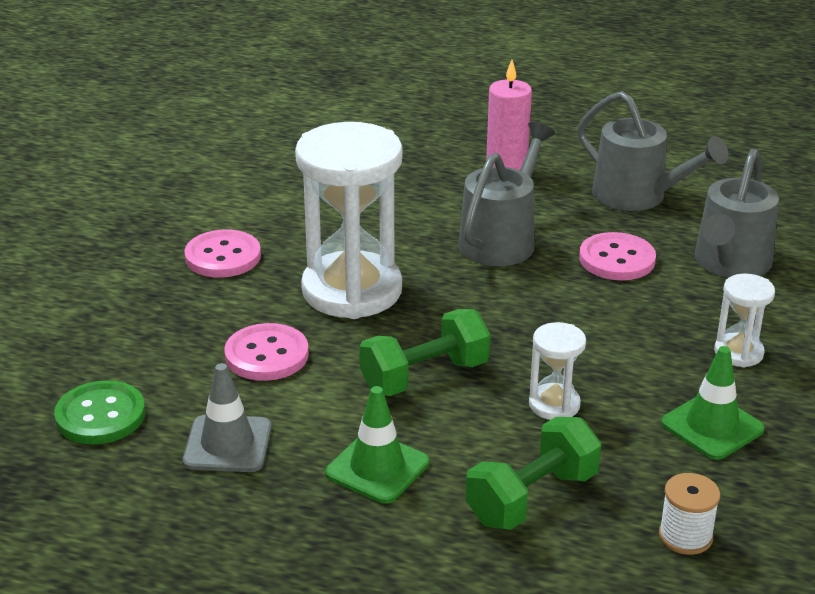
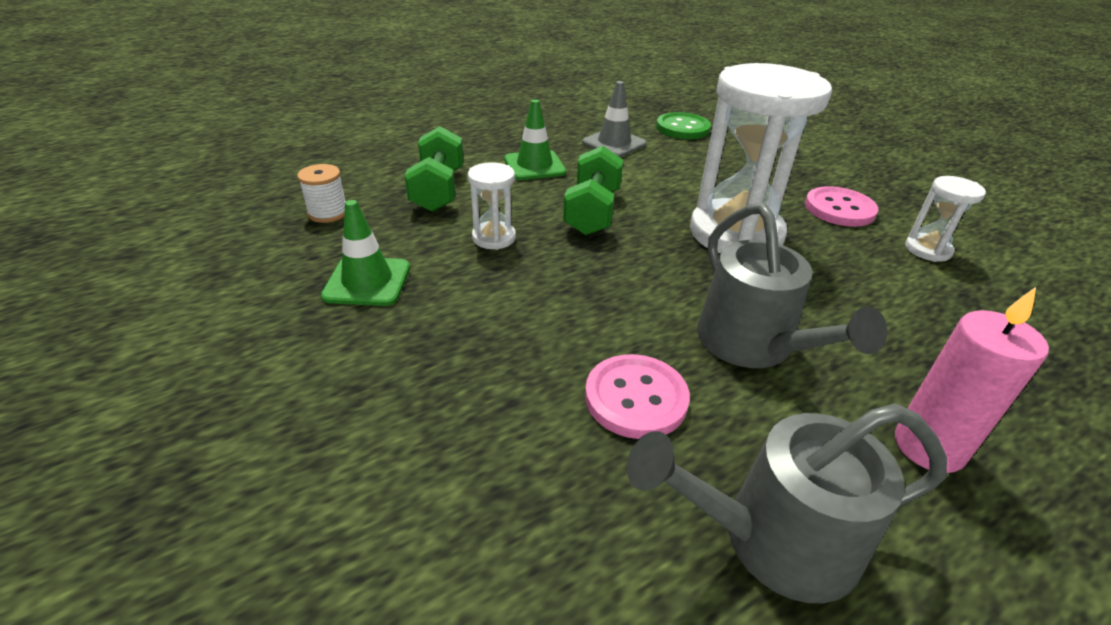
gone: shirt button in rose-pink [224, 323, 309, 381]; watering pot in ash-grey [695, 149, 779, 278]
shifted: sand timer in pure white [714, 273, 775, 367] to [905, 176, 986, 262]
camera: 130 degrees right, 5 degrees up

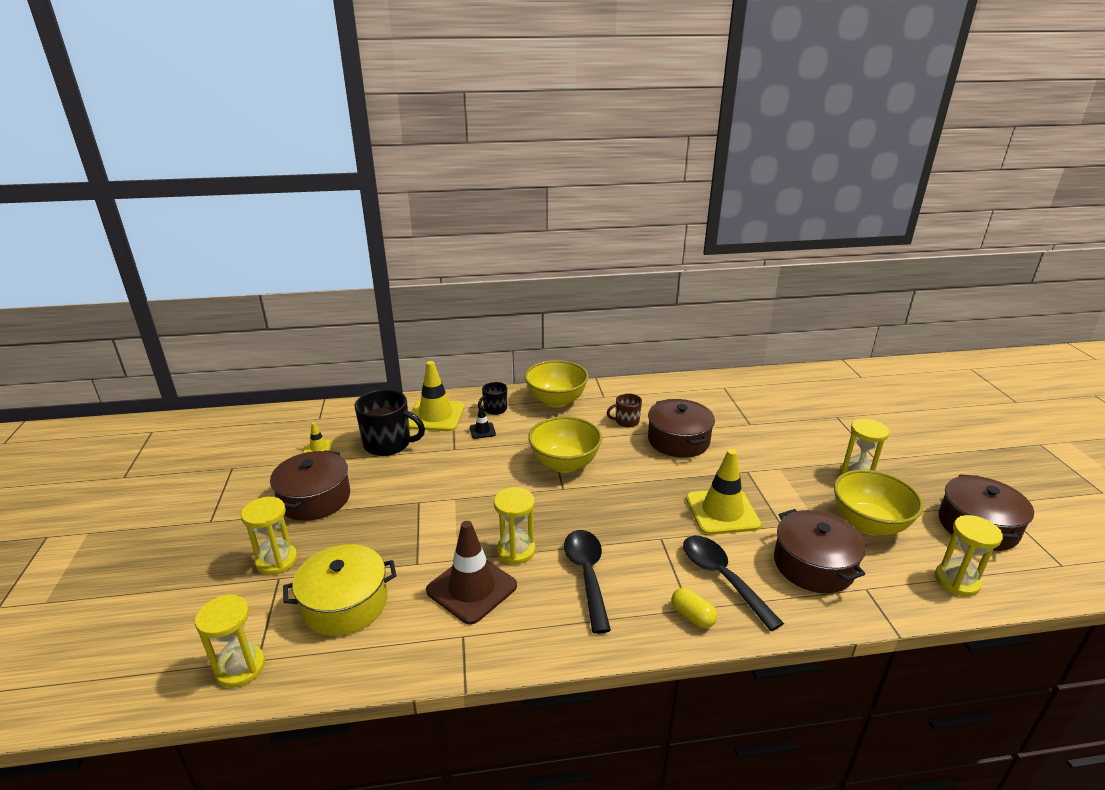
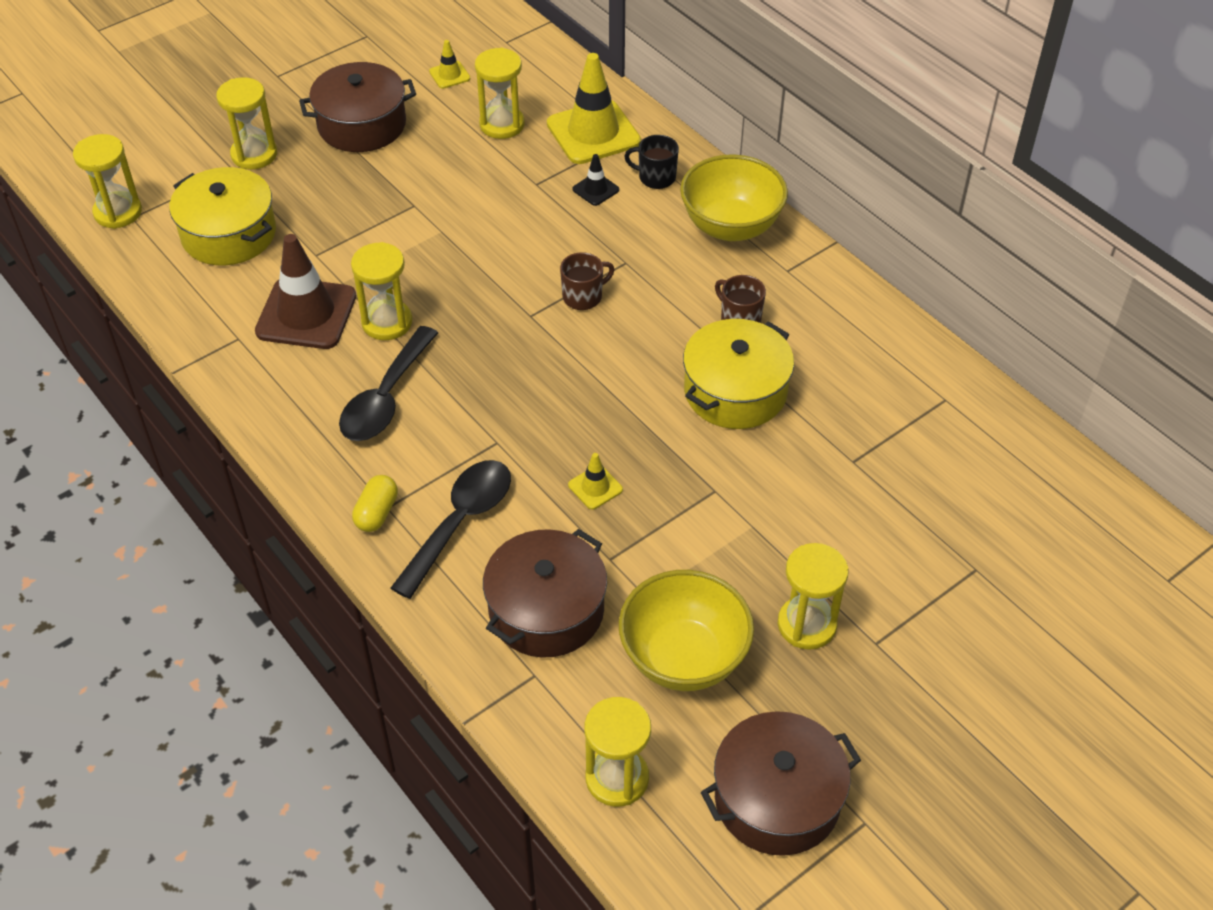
swapped: mug in black [354, 389, 425, 456] to sand timer in golden [475, 48, 525, 139]; deep dish in golden [528, 416, 602, 473] to mug in brown [560, 252, 615, 310]
repainted: stockpot in brown [648, 399, 715, 458] to stockpot in golden [683, 319, 794, 429]
rotated: tablespoon in black [564, 530, 611, 634] = [339, 326, 438, 441] 150 degrees clockwise
scaled: safety cone in golden [686, 449, 761, 535] = [568, 453, 623, 510] x0.46
camera: 60 degrees right, 20 degrees up

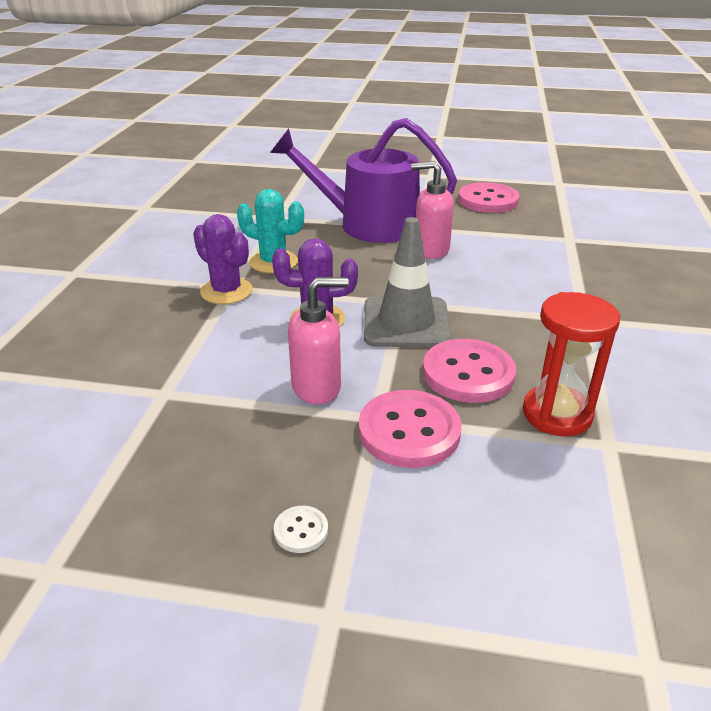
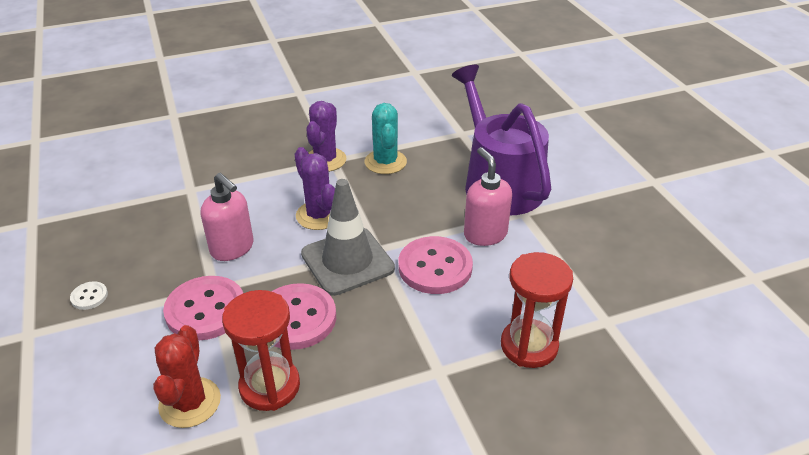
new: prickly plant in scarlet [153, 325, 221, 428]; sand timer in scarlet [501, 252, 573, 368]
shifted: shirt button in rose-pink [458, 182, 520, 213] to [398, 236, 473, 294]
camera: 60 degrees right, 5 degrees up

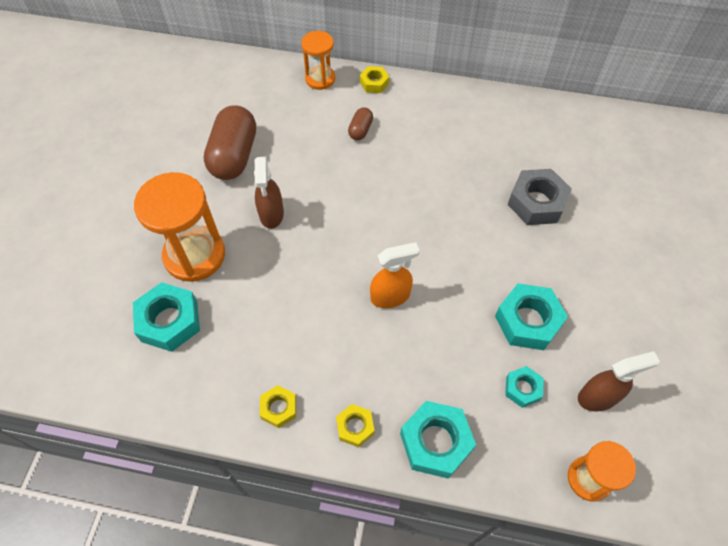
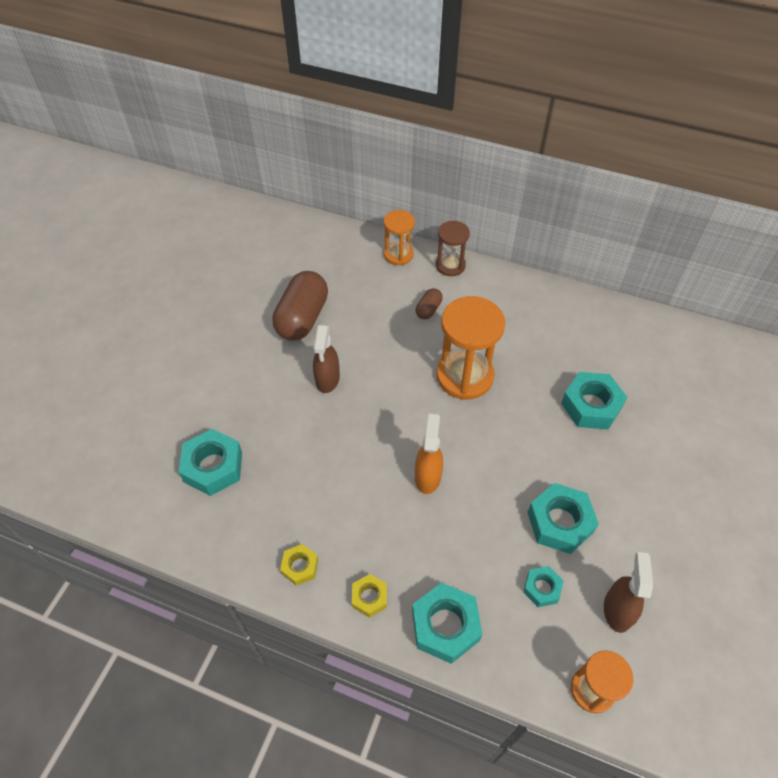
shifted: sand timer in bright orange [134, 172, 225, 282] to [436, 296, 505, 400]
swapped: nut in golden [360, 66, 389, 93] to sand timer in brown [436, 221, 470, 276]
repainted: nut in ash-grey [508, 169, 572, 225] to nut in aqua [561, 372, 627, 430]
rotated: spray cleaner in bright orange [370, 242, 420, 308] = [415, 414, 443, 494] 75 degrees counterclockwise; spray cleaner in brown [578, 351, 660, 412] = [604, 552, 653, 633] 75 degrees counterclockwise
camera: 10 degrees right, 5 degrees down

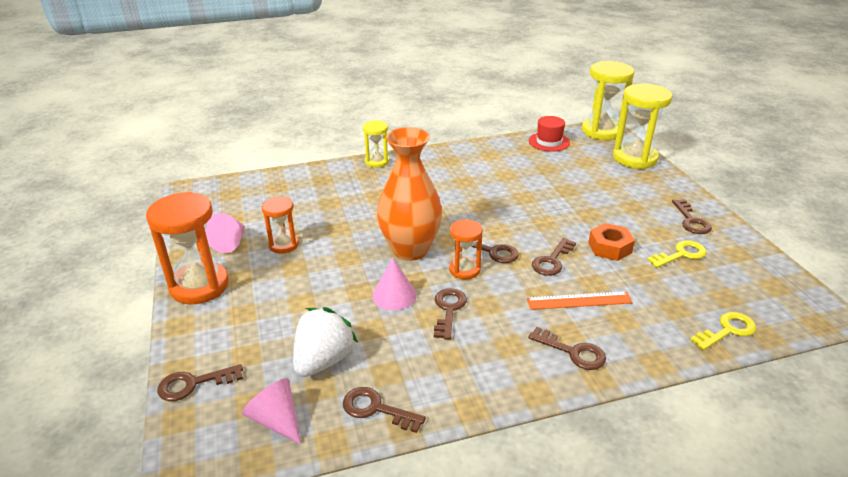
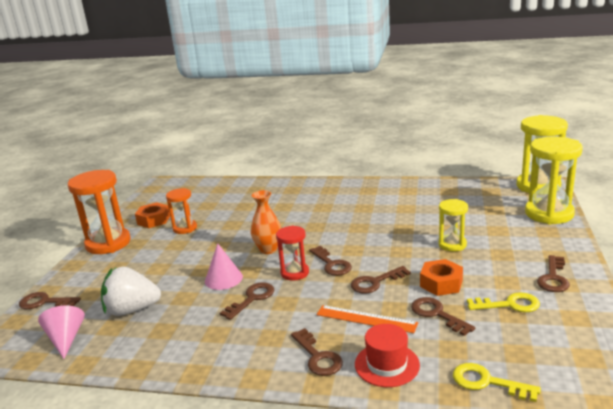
shifted: key in brown [343, 387, 426, 433] to [411, 297, 475, 336]; sand timer in golden [363, 120, 390, 168] to [438, 199, 468, 252]; top hat in scarlet [529, 116, 570, 152] to [355, 324, 420, 387]
swapped: solid cone in rose-pink [205, 213, 245, 253] to nut in bright orange [135, 202, 170, 228]
repainted: sand timer in bright orange [449, 219, 483, 279] to sand timer in scarlet [276, 225, 309, 281]
rotated: strawberry in pure white [293, 307, 358, 377] = [101, 267, 161, 316] 150 degrees counterclockwise; key in golden [690, 312, 756, 351] = [453, 363, 541, 402] 150 degrees counterclockwise
scaled: tall vase in bright orange [377, 127, 442, 261] = [251, 190, 281, 254] x0.56
camera: 30 degrees right, 10 degrees down

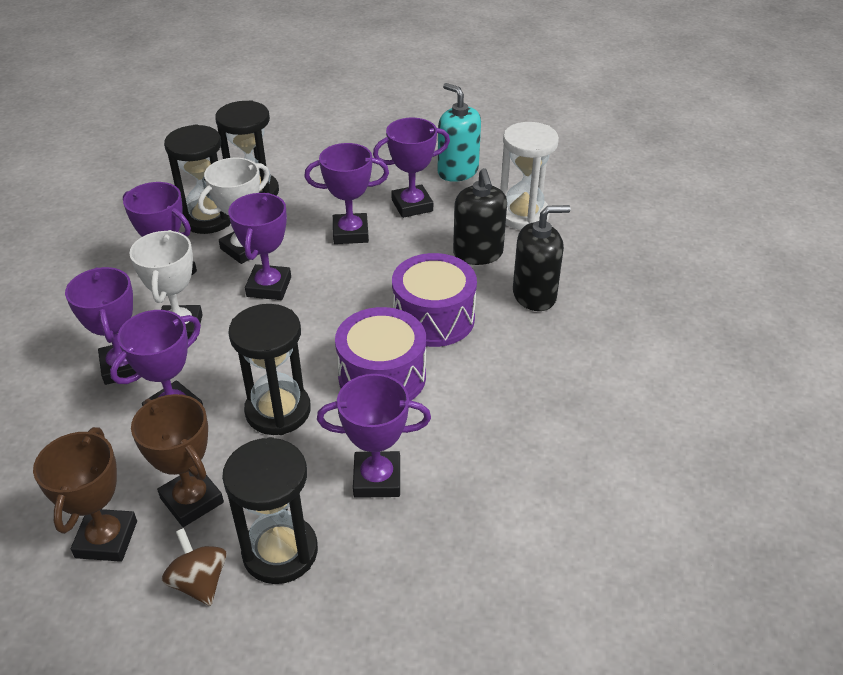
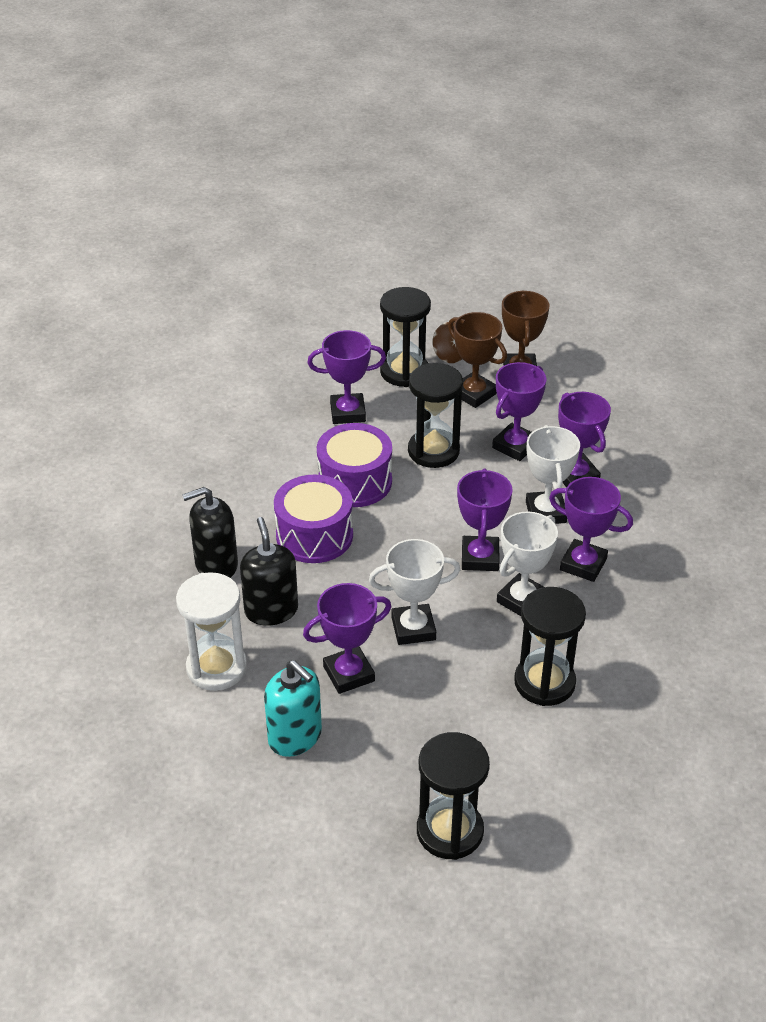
shifted: sand timer in black [164, 124, 231, 234] to [417, 732, 490, 860]
repainted: trophy in purple [304, 143, 389, 244] to trophy in pure white [369, 539, 460, 645]
camera: 175 degrees right, 0 degrees up

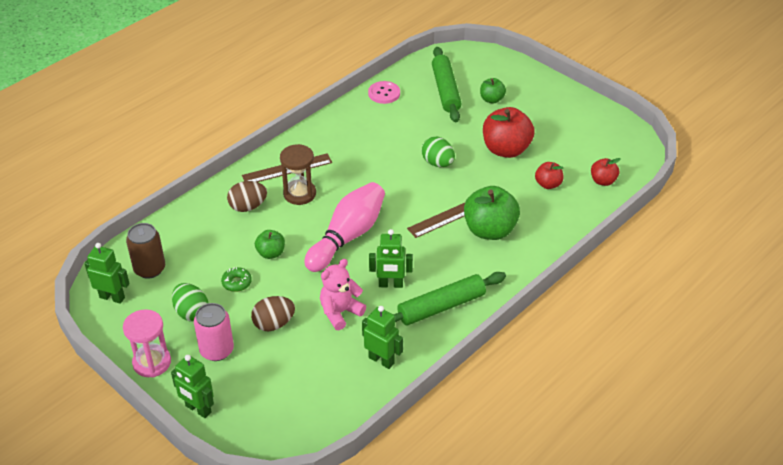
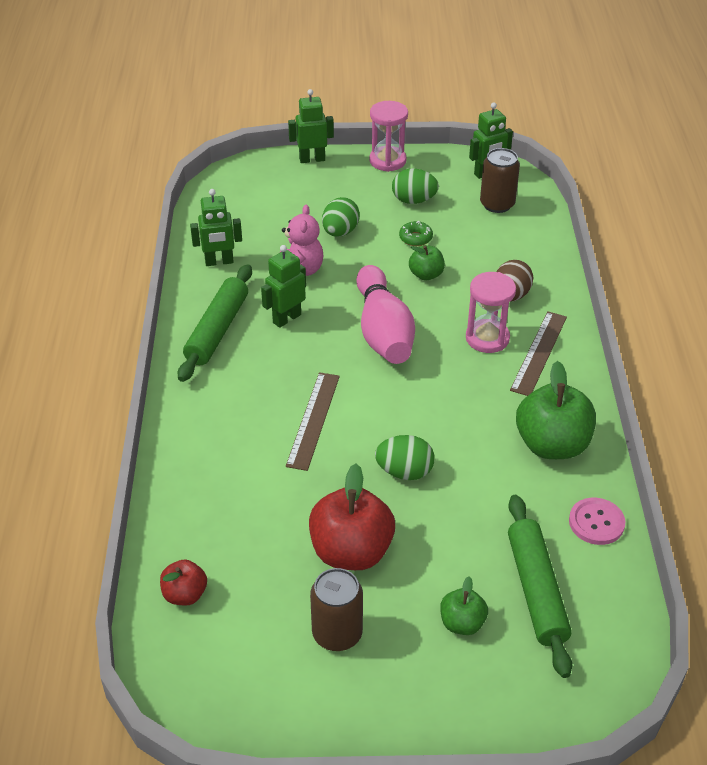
gone: can in rose-pink [194, 303, 234, 361]; apple fruit in scarlet [535, 162, 563, 189]
new: can in brown [310, 568, 363, 651]
shifted: apple fruit in green [464, 186, 520, 240] to [516, 361, 596, 459]
repainted: egg in brown [251, 296, 295, 331] to egg in green [322, 197, 360, 237]; sand timer in brown [280, 144, 316, 205] to sand timer in rose-pink [466, 272, 516, 353]
rotated: rolling pin in green [432, 47, 461, 122] = [508, 495, 572, 678] 45 degrees clockwise
camera: 135 degrees right, 0 degrees up

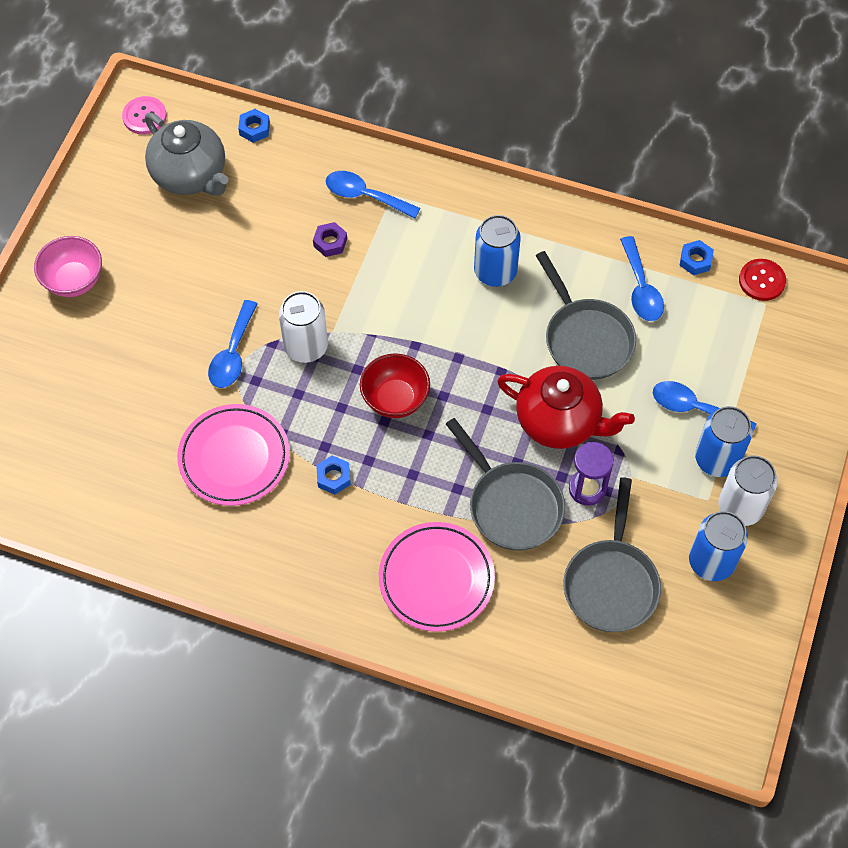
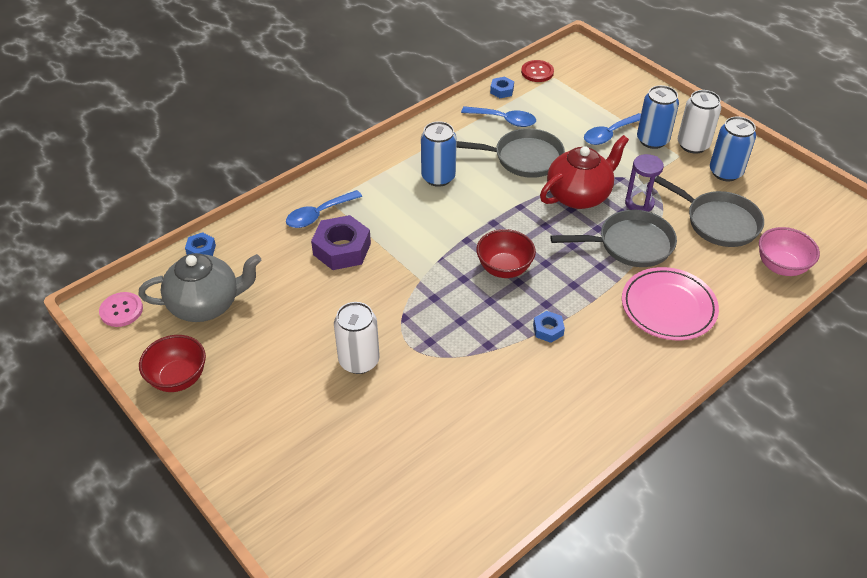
gone: flat dish in rose-pink [177, 404, 290, 506]; tablespoon in royal blue [208, 300, 258, 388]
new: deep dish in scarlet [139, 335, 206, 392]
shifted: deep dish in rose-pink [34, 236, 102, 297] to [759, 227, 820, 276]; can in pure white [279, 291, 328, 363] to [334, 302, 380, 374]
scaled: nut in purple [313, 222, 347, 257] = [311, 215, 371, 270] x1.96
camera: 60 degrees left, 15 degrees down

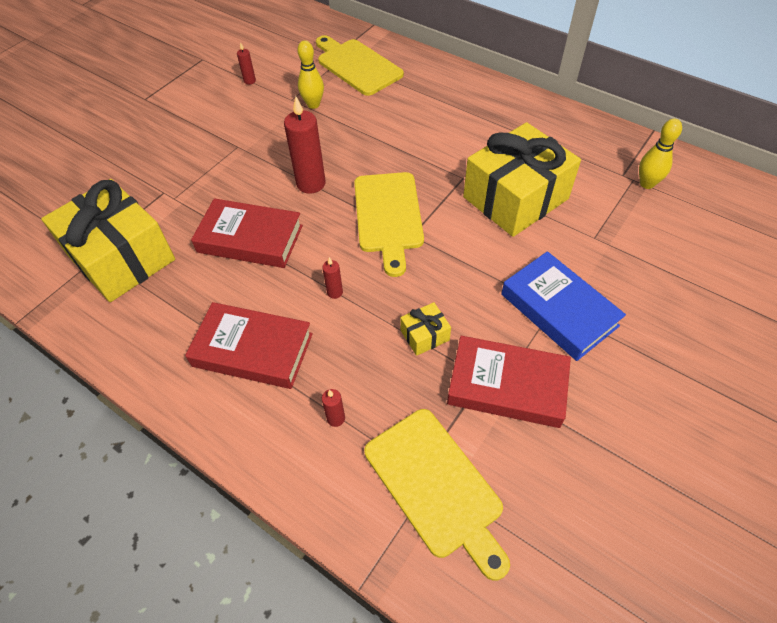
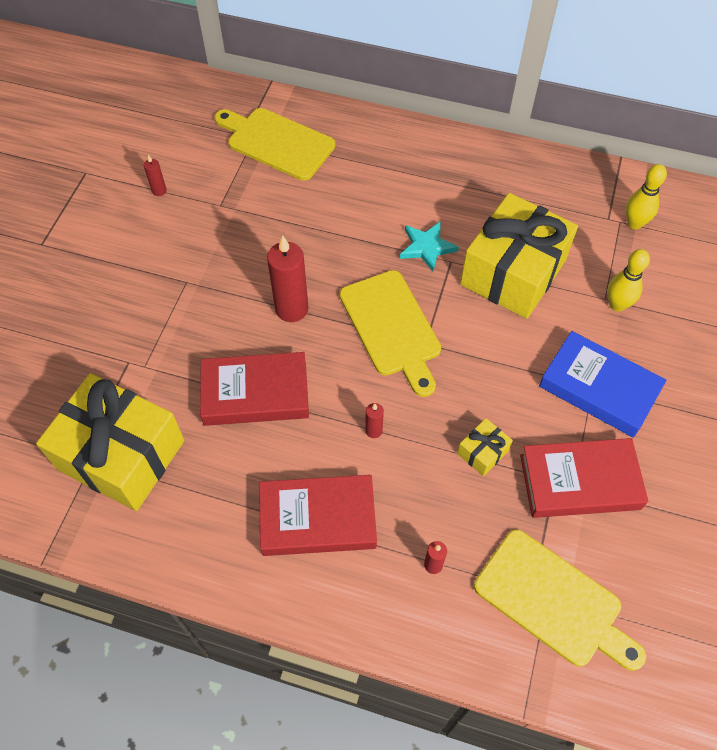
new: star shape in aqua [400, 221, 459, 272]
shifted: tenpin in golden [297, 40, 324, 109] to [607, 249, 650, 312]
camera: 20 degrees left, 5 degrees up

